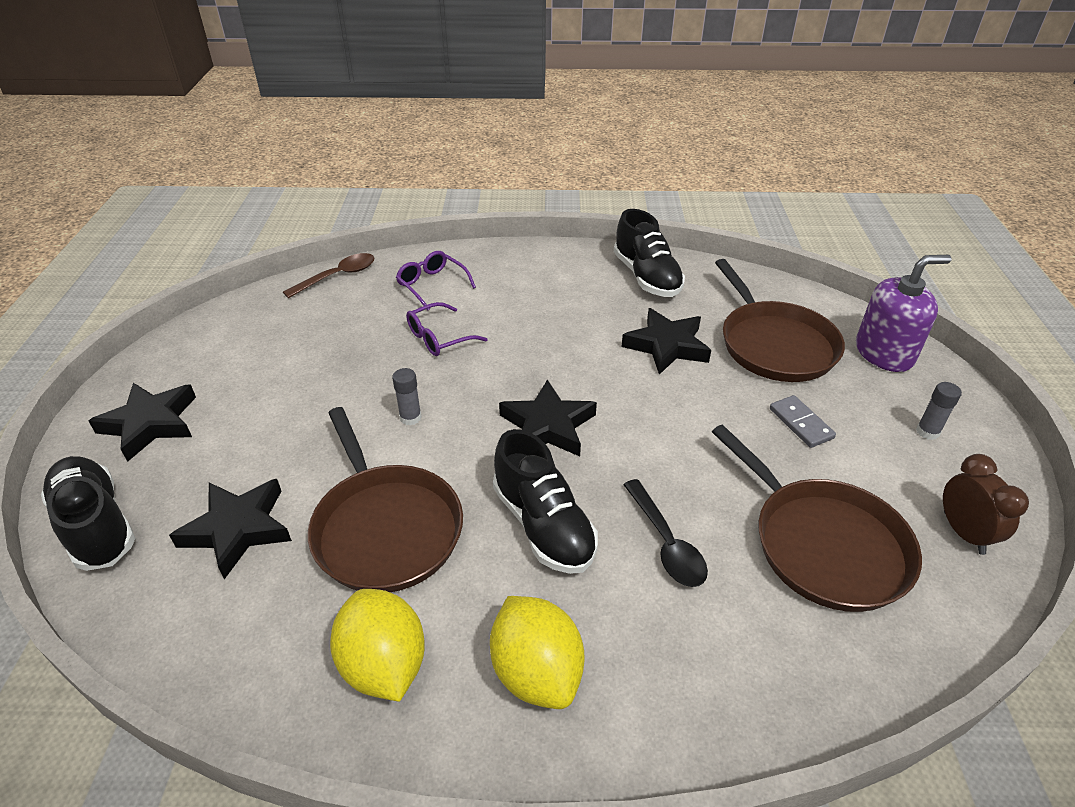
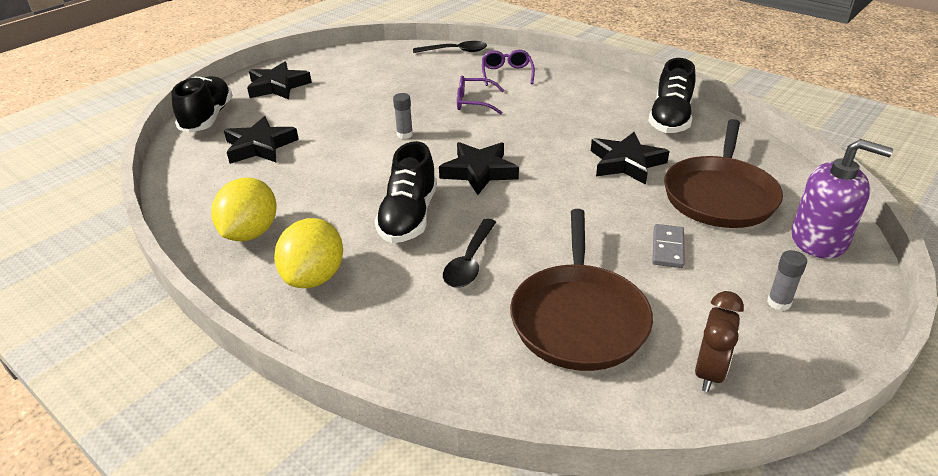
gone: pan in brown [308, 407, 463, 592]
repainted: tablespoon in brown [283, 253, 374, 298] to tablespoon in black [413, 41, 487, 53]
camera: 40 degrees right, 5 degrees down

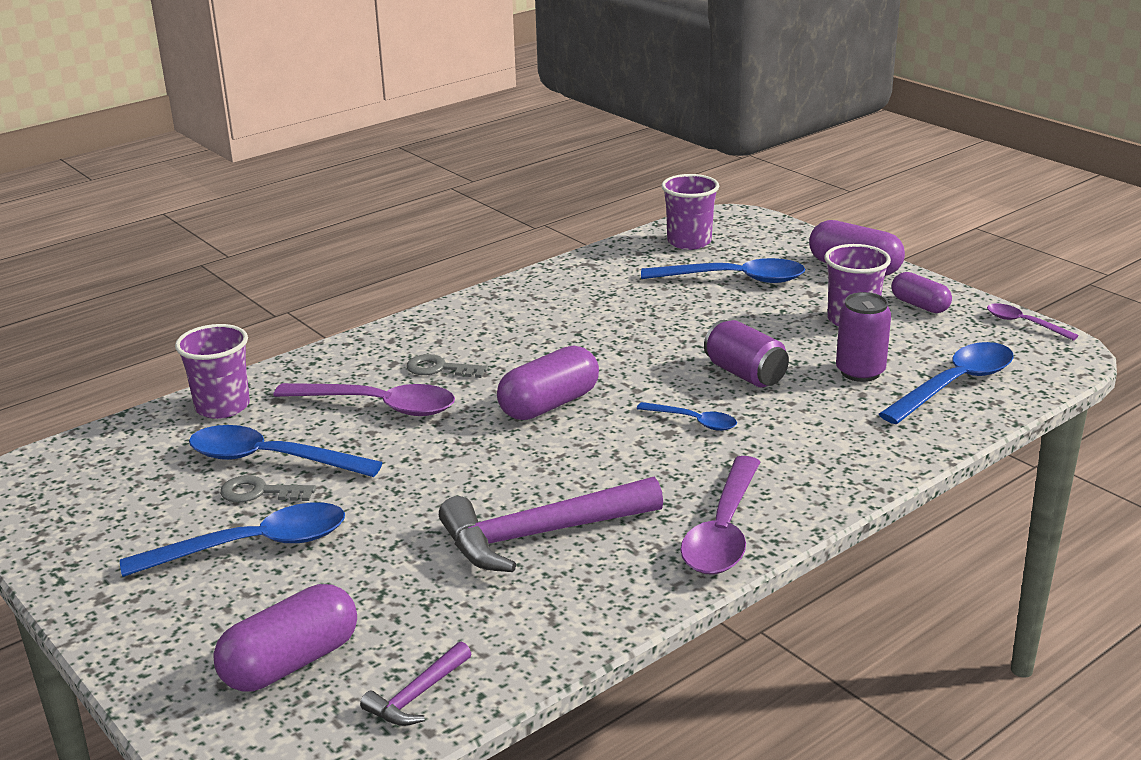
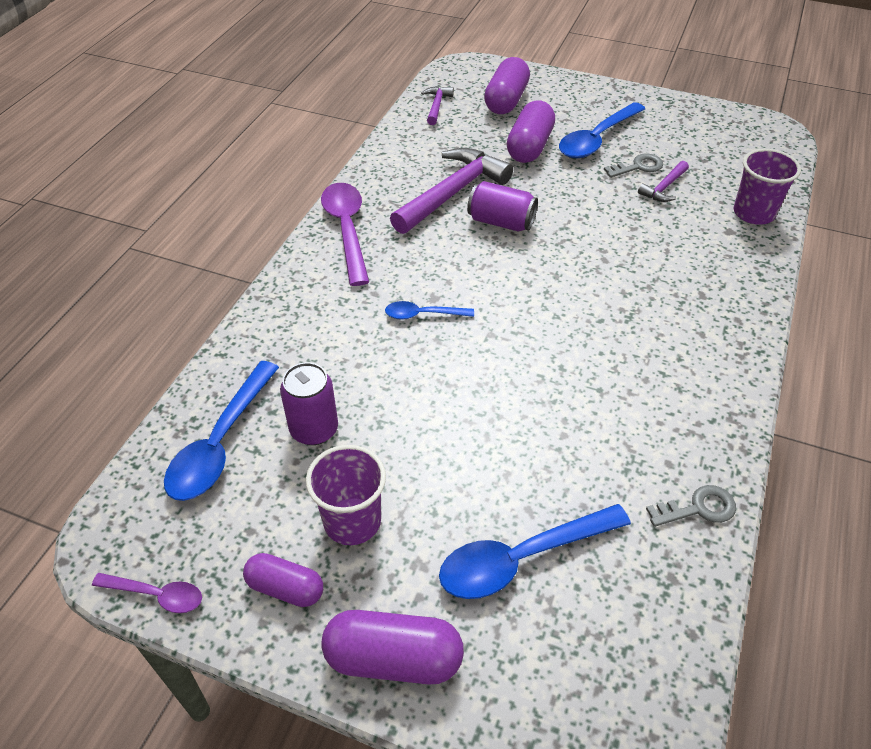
gone: tablespoon in purple [273, 383, 455, 416]; beaker in purple [661, 174, 719, 250]
shifted: key in ash-grey [406, 354, 488, 378] to [646, 485, 736, 527]; capsule in purple [497, 346, 599, 420] to [507, 100, 555, 163]; can in purple [704, 320, 789, 388] to [467, 181, 538, 231]
swapped: tablespoon in royal blue [189, 425, 383, 477] to claw hammer in purple [638, 161, 689, 202]
camera: 150 degrees right, 20 degrees up

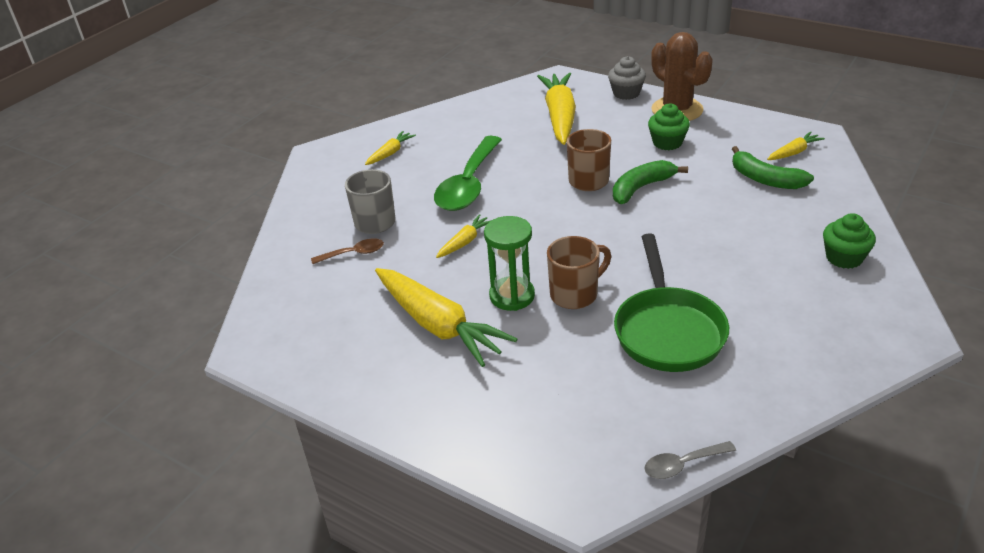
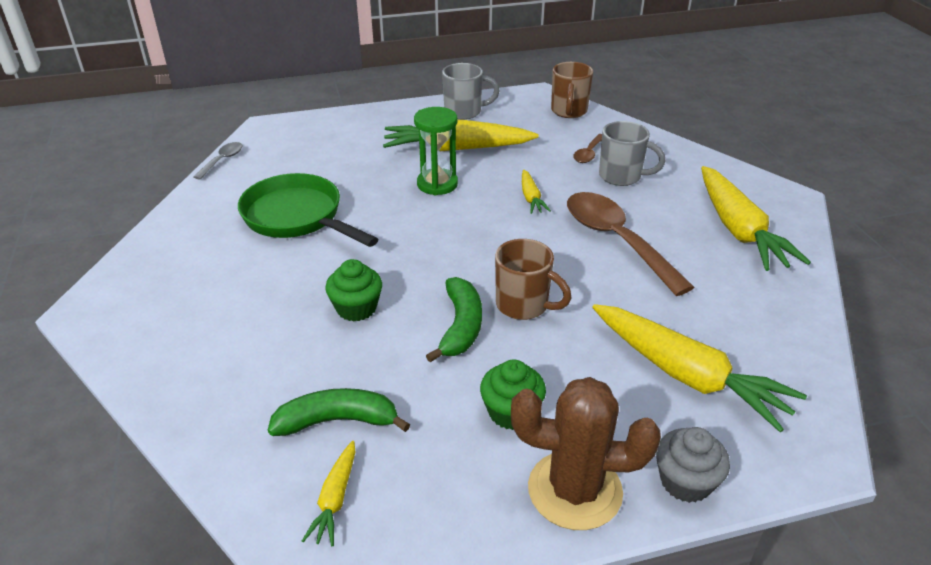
new: mug in ash-grey [442, 63, 500, 120]
shifted: mug in brown [547, 236, 611, 309] to [551, 62, 593, 118]; fairy cake in green [823, 213, 876, 269] to [325, 259, 382, 321]
repainted: tablespoon in green [434, 136, 502, 211] to tablespoon in brown [567, 192, 694, 296]
scaled: toy carrot in golden [365, 131, 416, 165] = [701, 166, 811, 271] x2.13
camera: 130 degrees right, 0 degrees up

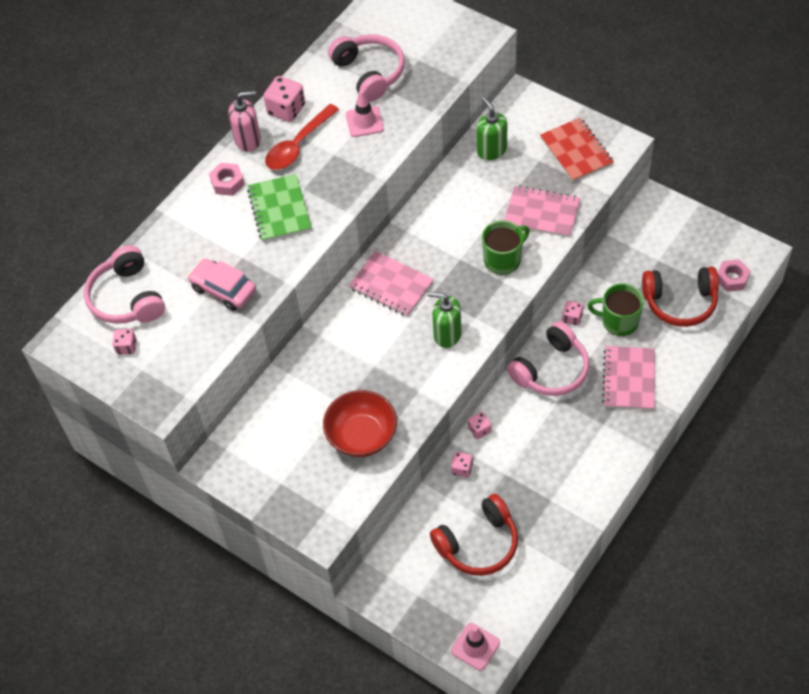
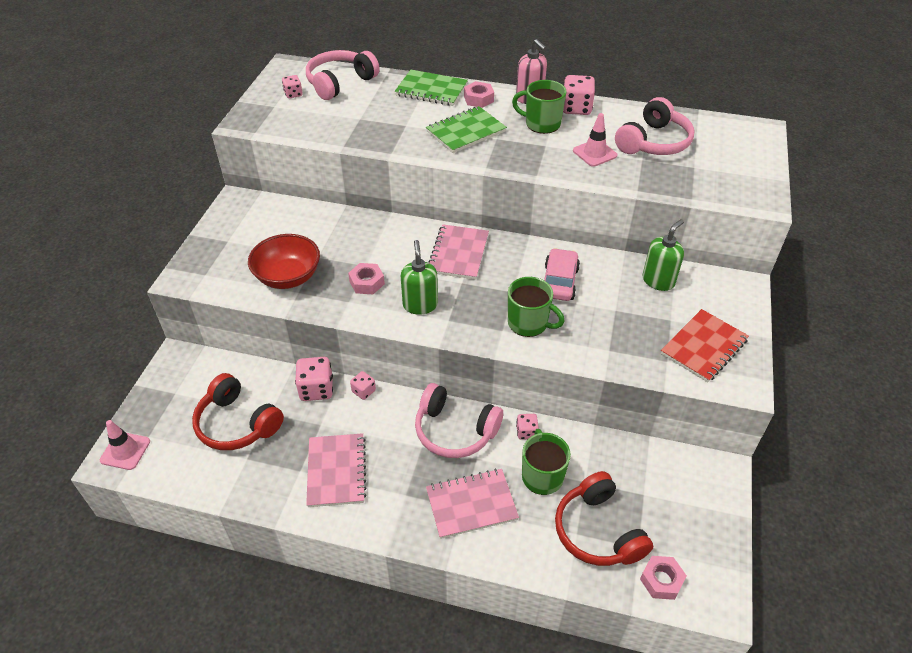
new: nut in rose-pink [348, 263, 385, 294]; exercise book in green [395, 70, 468, 106]
shifted: car in rose-pink [188, 259, 256, 311] to [544, 248, 580, 301]; exercise book in rose-pink [505, 186, 580, 238] to [306, 433, 367, 507]
swapped: tablespoon in scarlet [265, 104, 339, 170] to mug in green [512, 80, 567, 134]
scaled: dice in rose-pink [451, 452, 473, 477] = [295, 357, 333, 401] x1.74
camera: 65 degrees right, 10 degrees down

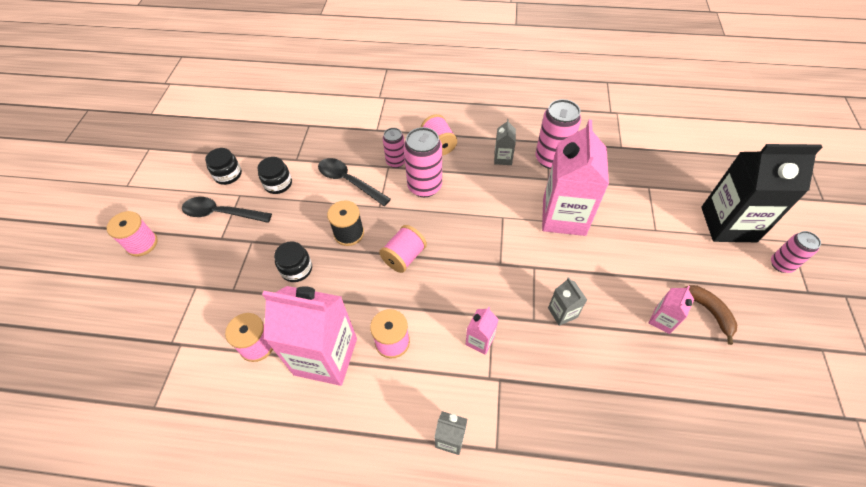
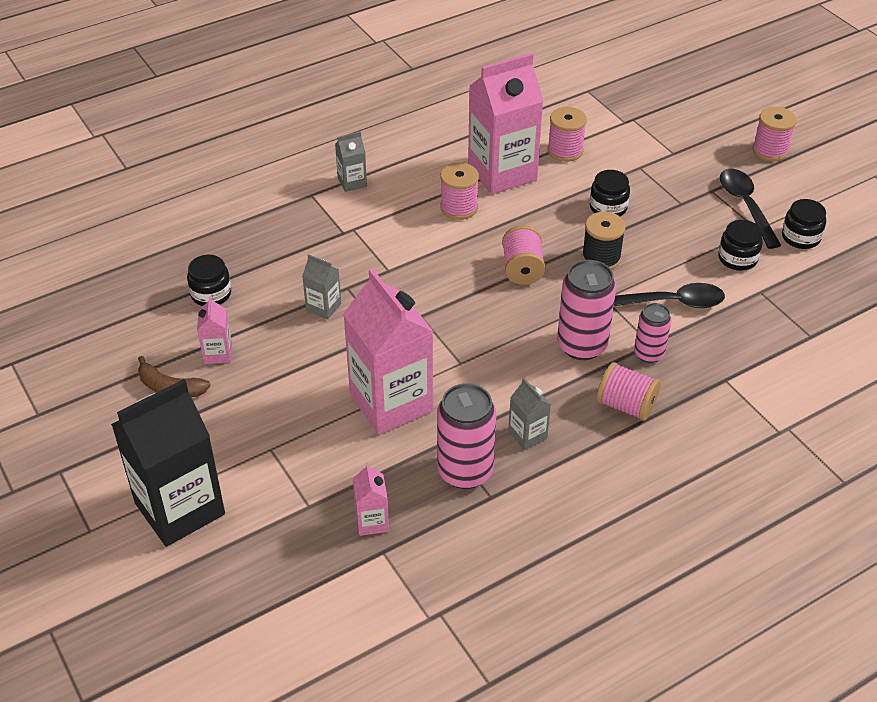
gone: can in rose-pink [771, 231, 821, 273]
new: preserve jar in black [187, 255, 231, 306]
shifted: milk carton in rose-pink [465, 307, 499, 355] to [353, 463, 389, 536]
rotated: tablespoon in black [182, 197, 272, 223] = [720, 169, 782, 249] 75 degrees counterclockwise
camera: 140 degrees right, 10 degrees down

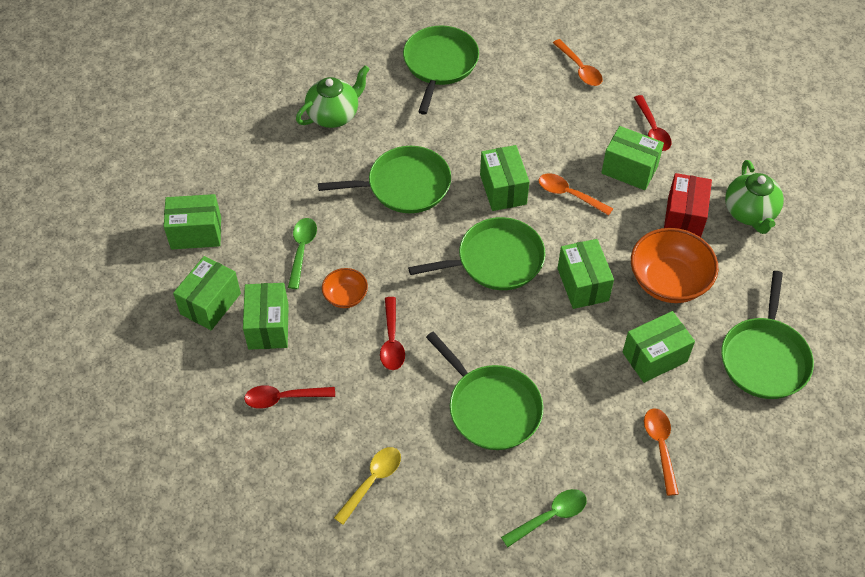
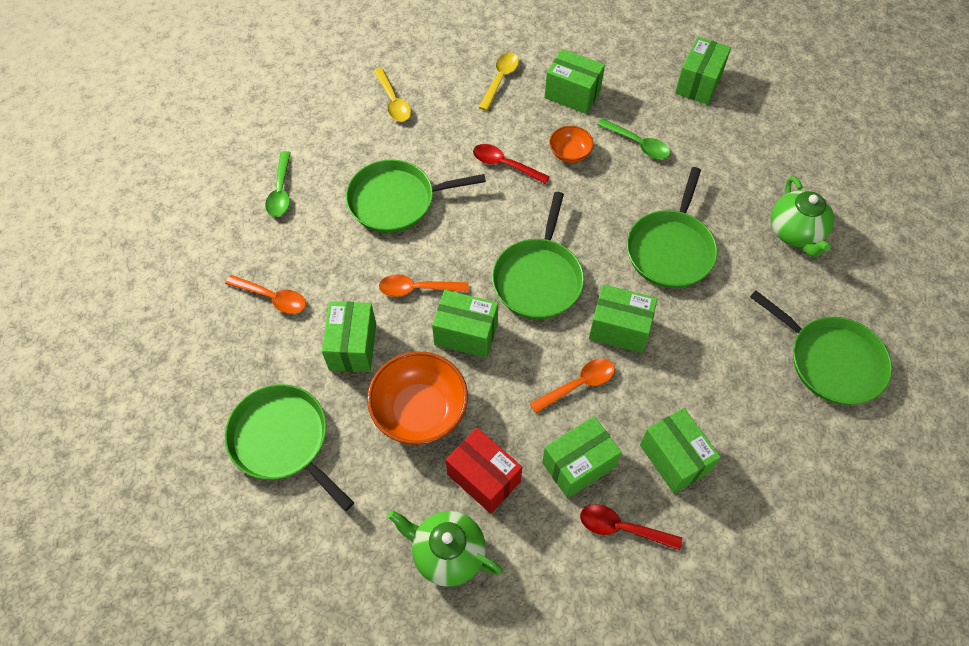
shifted: parcel in green [173, 256, 241, 330] to [640, 408, 721, 494]; tablespoon in bright orange [553, 39, 603, 86] to [379, 274, 469, 297]
repainted: tablespoon in scarlet [244, 385, 335, 409] to tablespoon in golden [478, 52, 519, 111]
camera: 120 degrees right, 5 degrees up

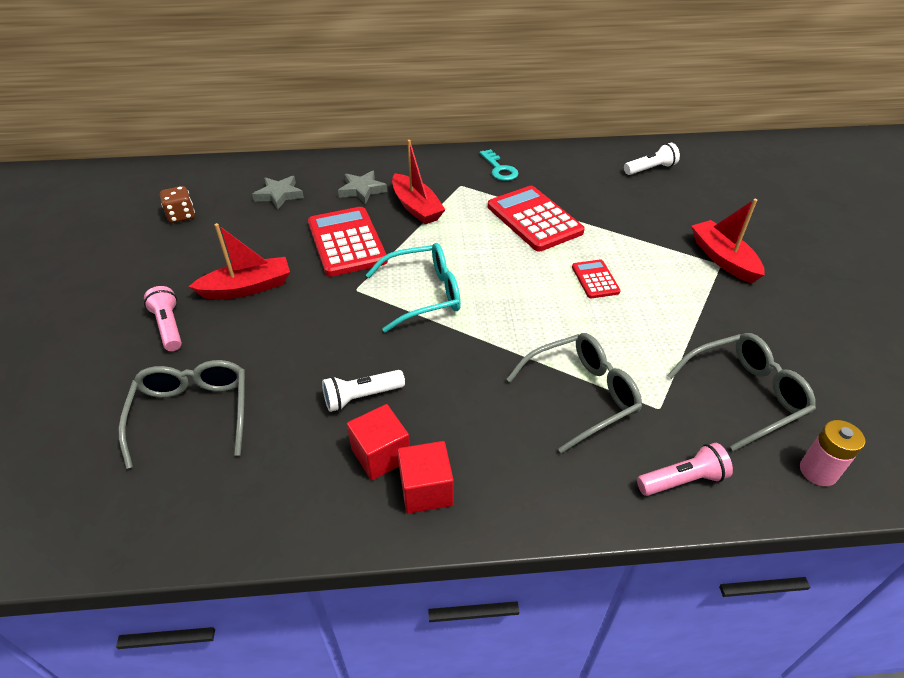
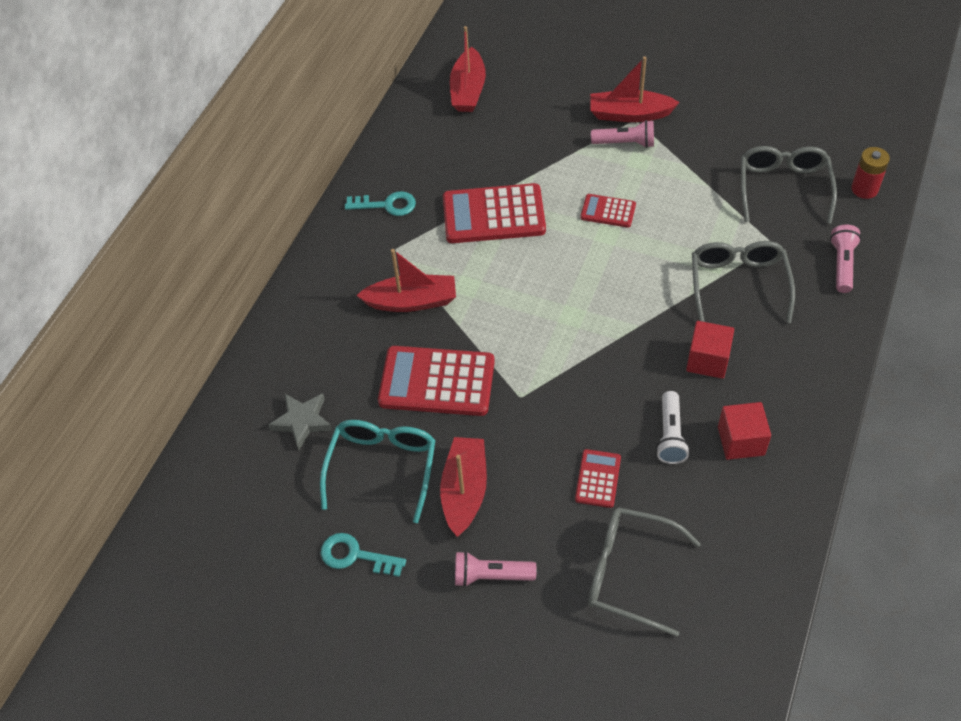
gone: dice in brown [160, 186, 195, 223]; star shape in ash-grey [338, 171, 387, 204]
new: key in aqua [321, 533, 406, 577]; calculator in scarlet [575, 449, 621, 508]; flashlight in rose-pink [591, 120, 654, 148]
shifted: spectacles in aqua [366, 243, 461, 332] to [320, 420, 436, 523]; solid cube in scarlet [398, 441, 454, 514] to [686, 321, 734, 379]
swapped: flashlight in pure white [624, 143, 680, 175] to toy boat in scarlet [450, 26, 486, 112]
repainted: power cell in rose-pink [800, 420, 865, 486] to power cell in scarlet [851, 147, 890, 199]
camera: 60 degrees left, 10 degrees up

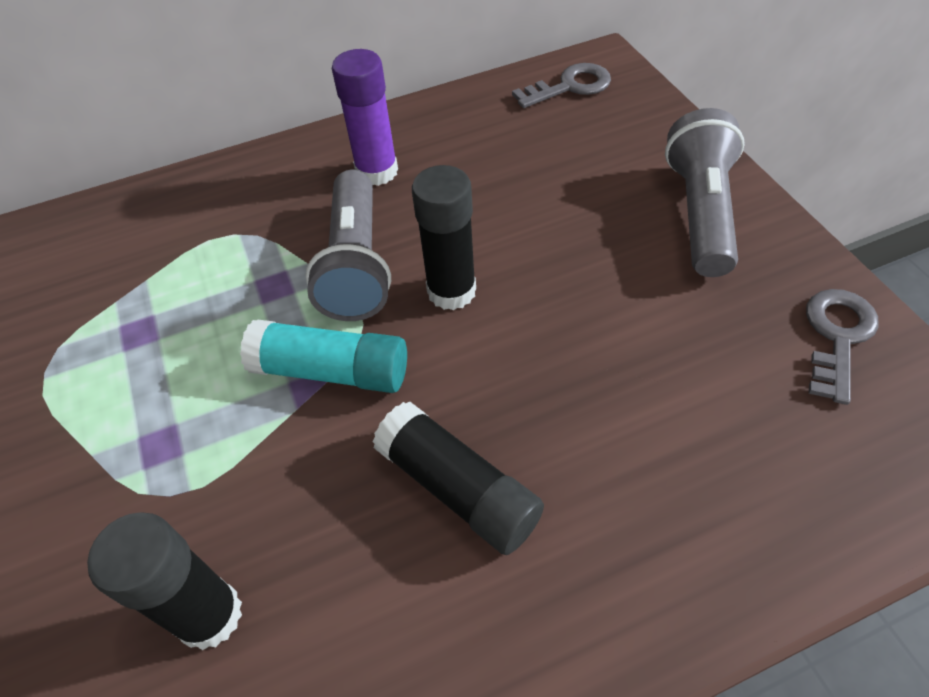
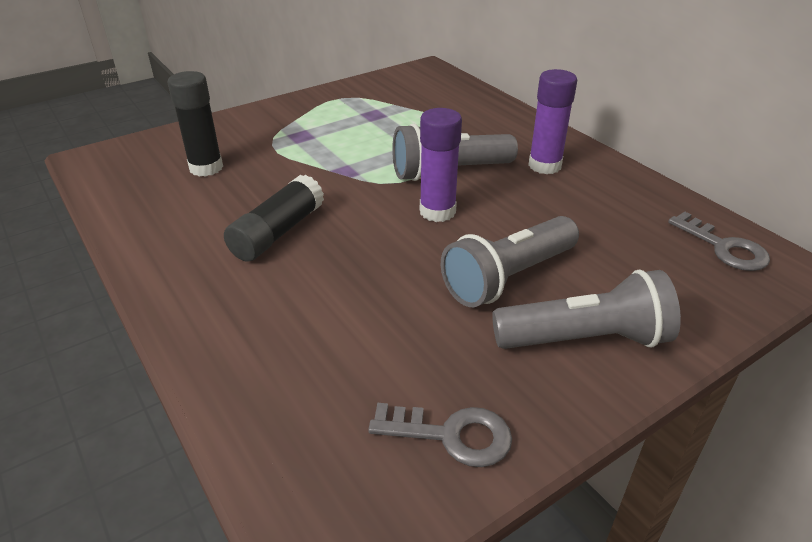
gone: glue in aqua [240, 319, 407, 393]
new: flashlight in ash-grey [441, 216, 579, 307]
repainted: glue in black [412, 165, 476, 310] to glue in purple [420, 108, 462, 222]
camera: 75 degrees right, 15 degrees down

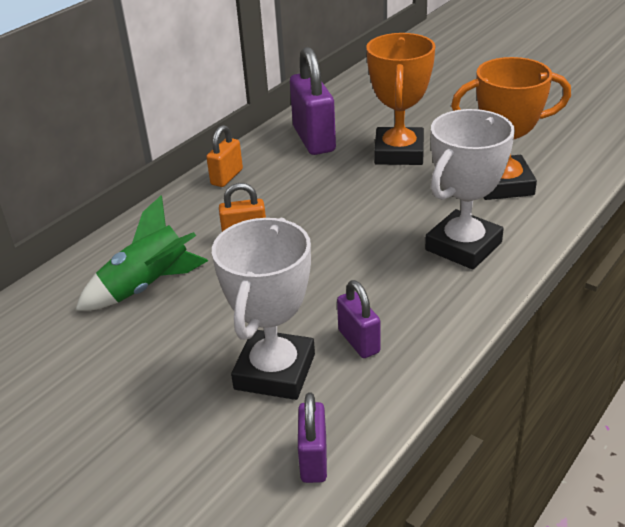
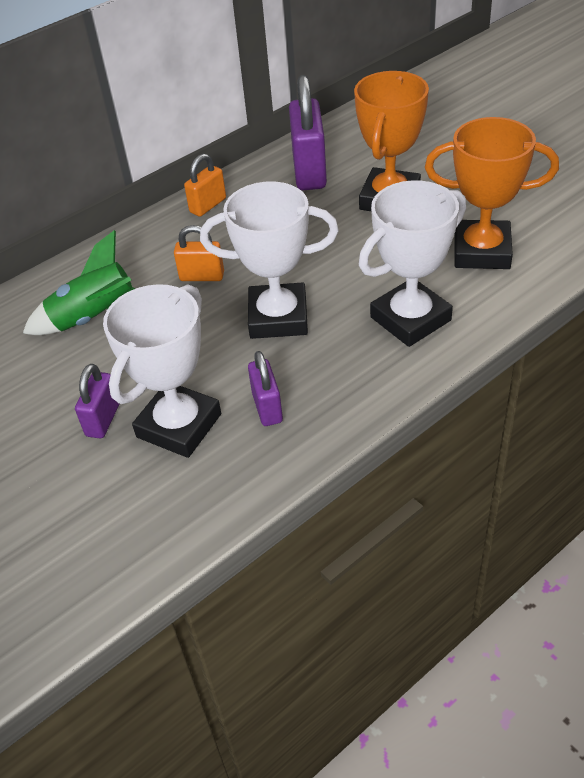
new: trophy in pure white [200, 181, 339, 339]
shifted: padlock in purple [298, 392, 327, 483] to [75, 364, 119, 438]
camera: 15 degrees right, 10 degrees up

